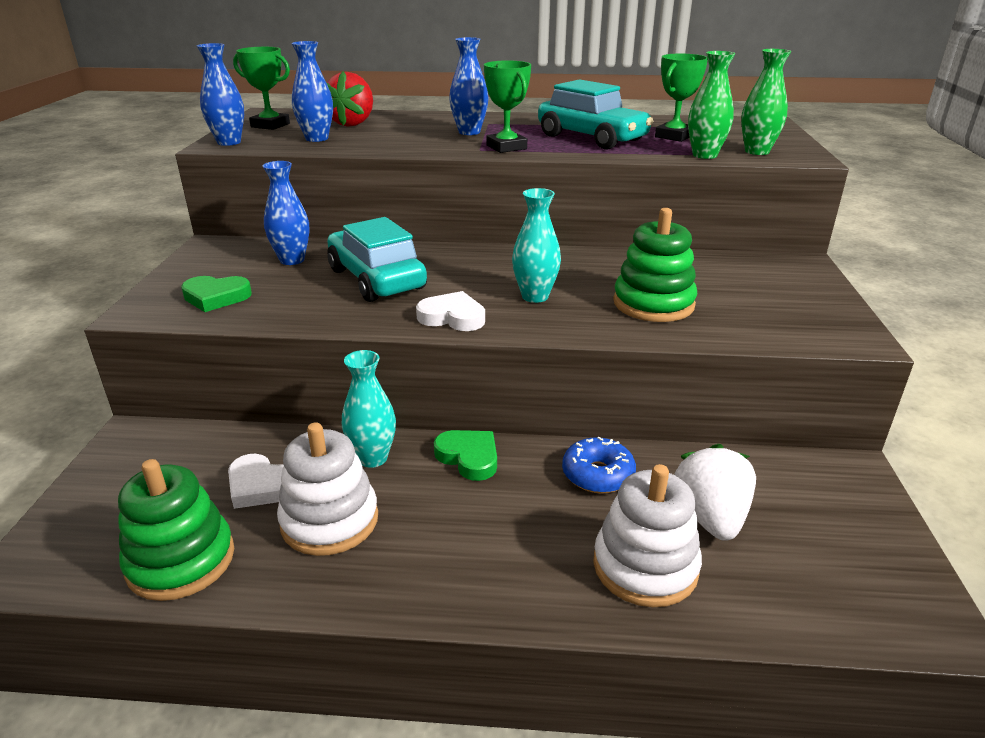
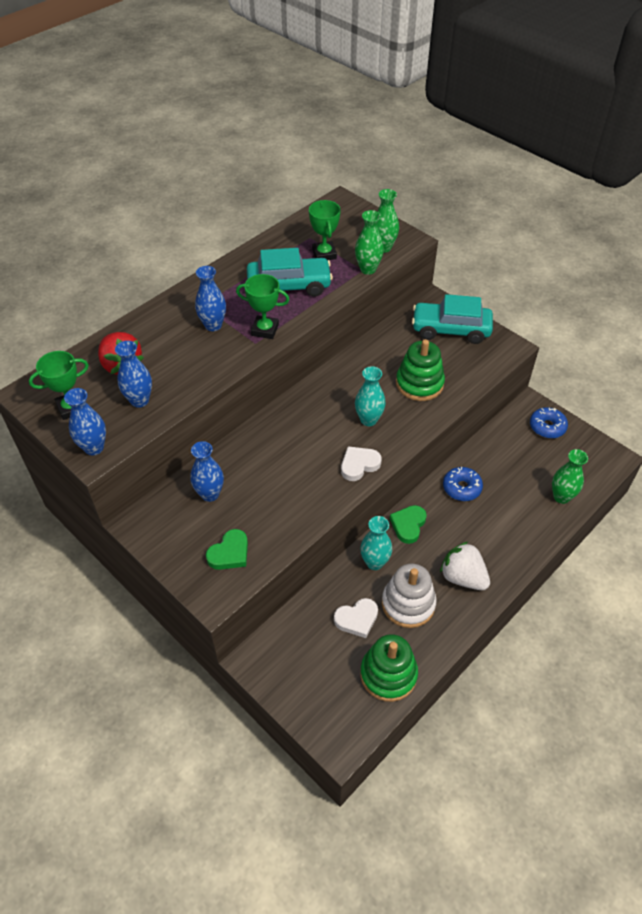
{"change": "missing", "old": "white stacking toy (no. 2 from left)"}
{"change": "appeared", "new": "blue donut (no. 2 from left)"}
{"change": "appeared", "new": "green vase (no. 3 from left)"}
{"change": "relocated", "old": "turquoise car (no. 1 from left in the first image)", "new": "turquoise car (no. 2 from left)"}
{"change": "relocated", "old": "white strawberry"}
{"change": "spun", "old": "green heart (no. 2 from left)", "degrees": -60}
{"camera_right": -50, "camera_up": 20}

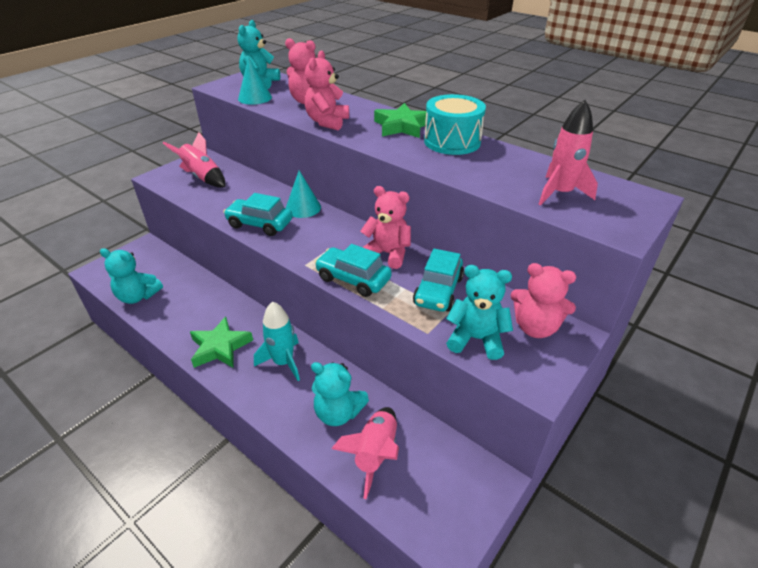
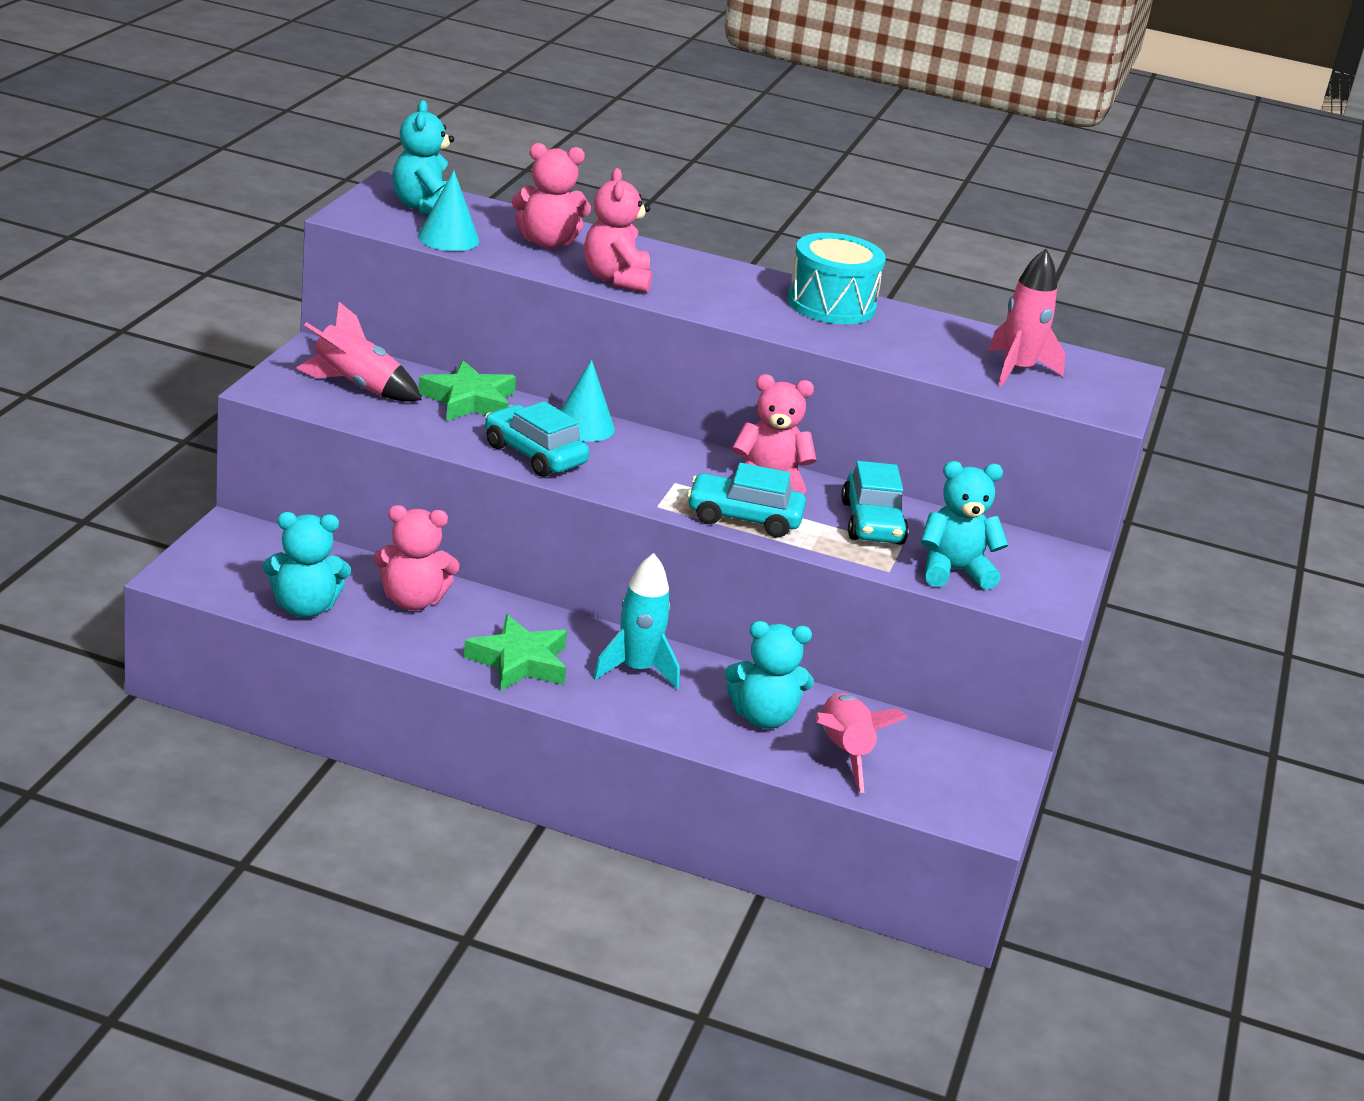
{"change": "relocated", "old": "green star (no. 2 from left in the first image)", "new": "green star (no. 1 from left)"}
{"change": "relocated", "old": "pink teddy bear (no. 4 from left in the first image)", "new": "pink teddy bear (no. 1 from left)"}
{"change": "spun", "old": "turquoise car (no. 1 from left)", "degrees": 45}
{"camera_right": -25, "camera_up": -10}

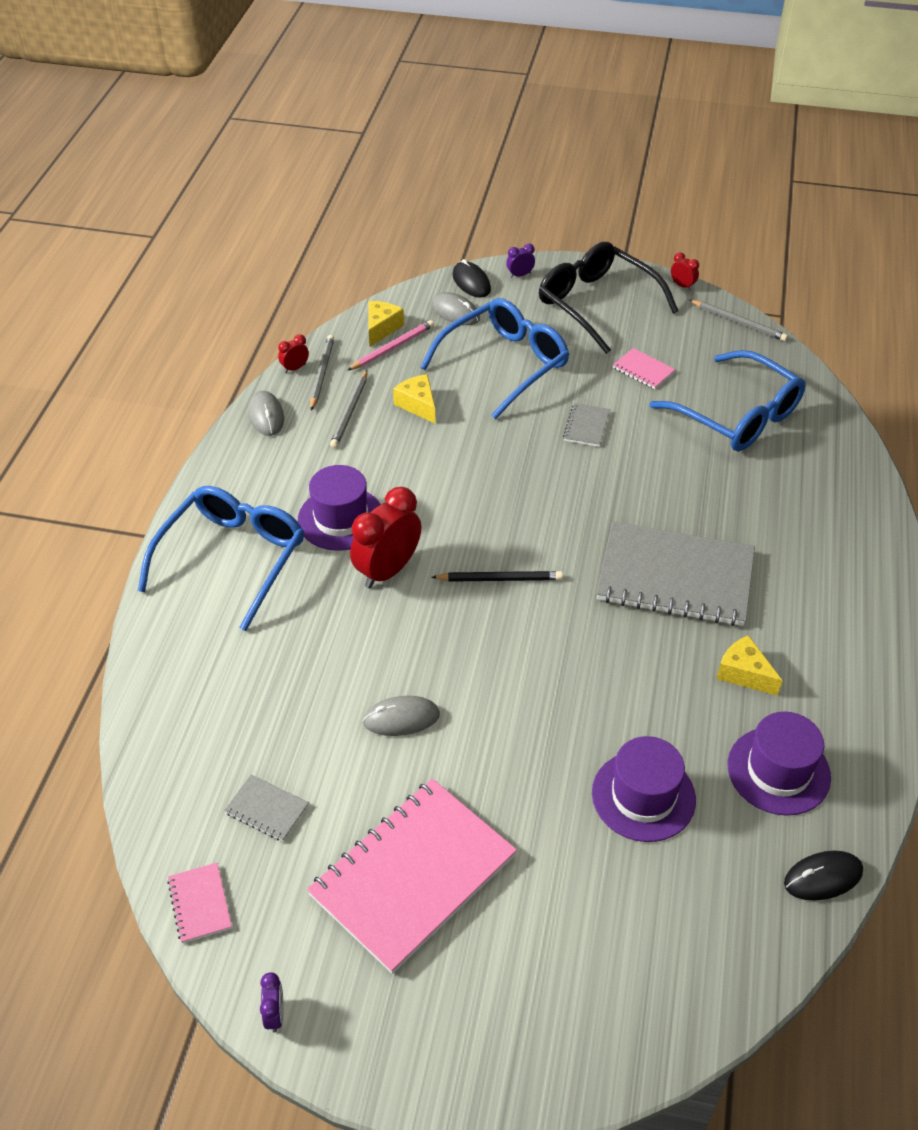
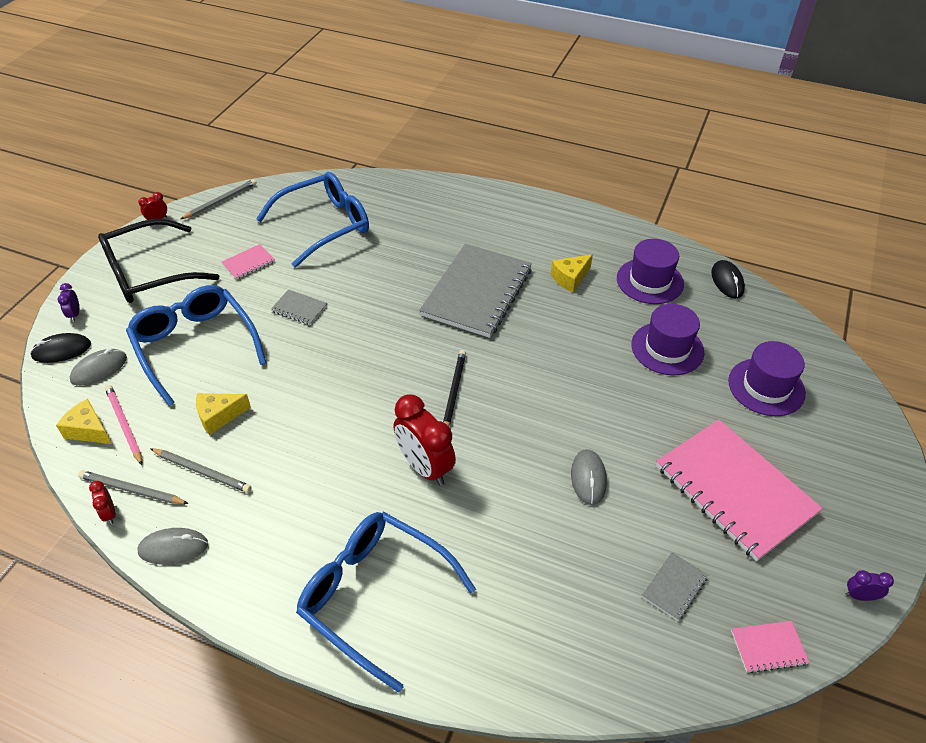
{"change": "relocated", "old": "purple hat (no. 1 from left in the first image)", "new": "purple hat (no. 3 from left)"}
{"camera_right": -80, "camera_up": 0}

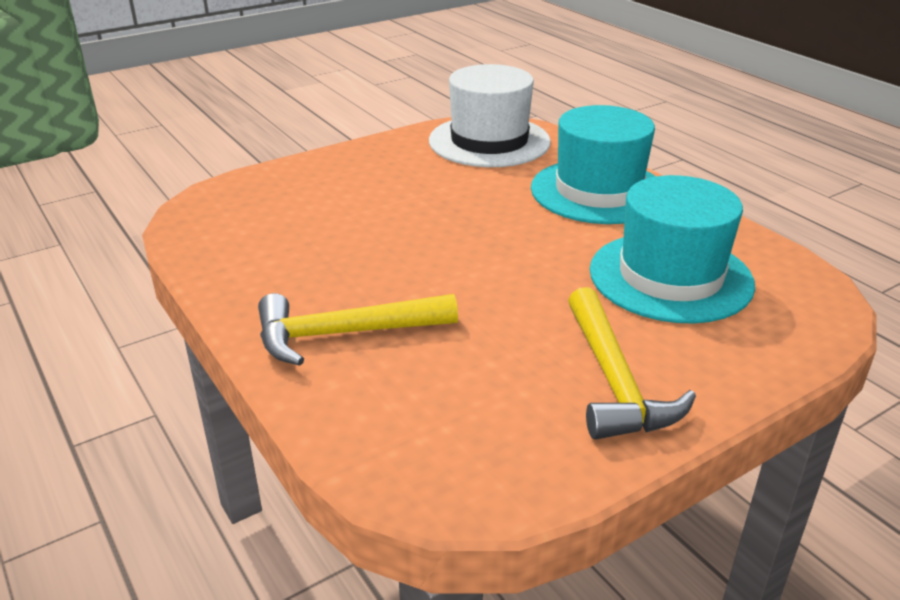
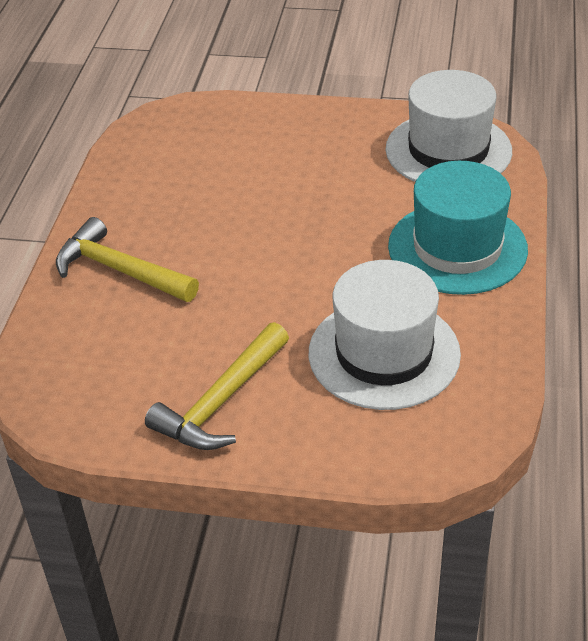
{"change": "colour", "old": "turquoise hat (no. 2 from left)", "new": "white hat (no. 1 from left)"}
{"camera_right": 45, "camera_up": 10}

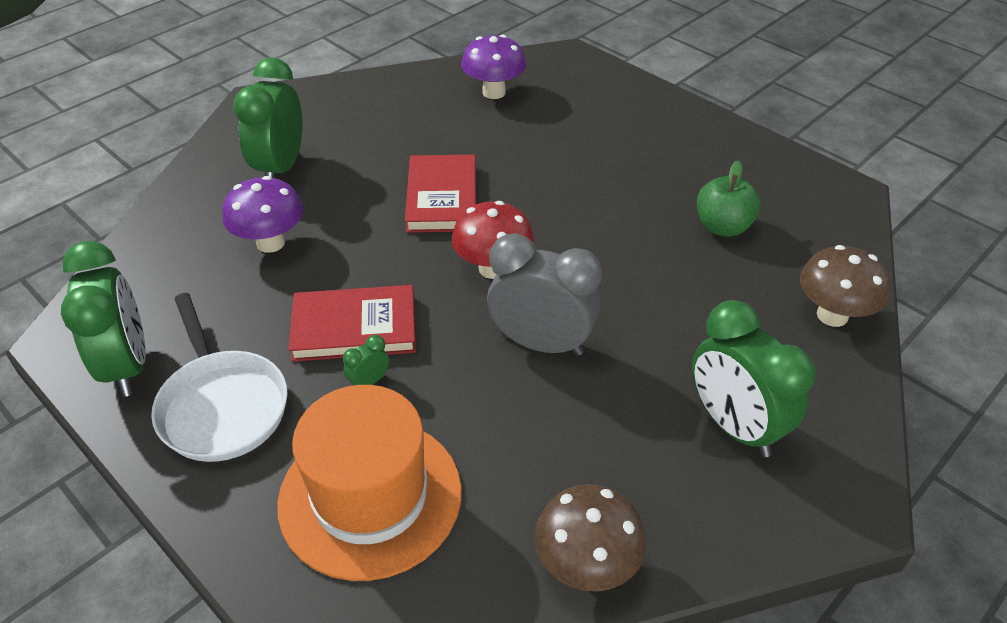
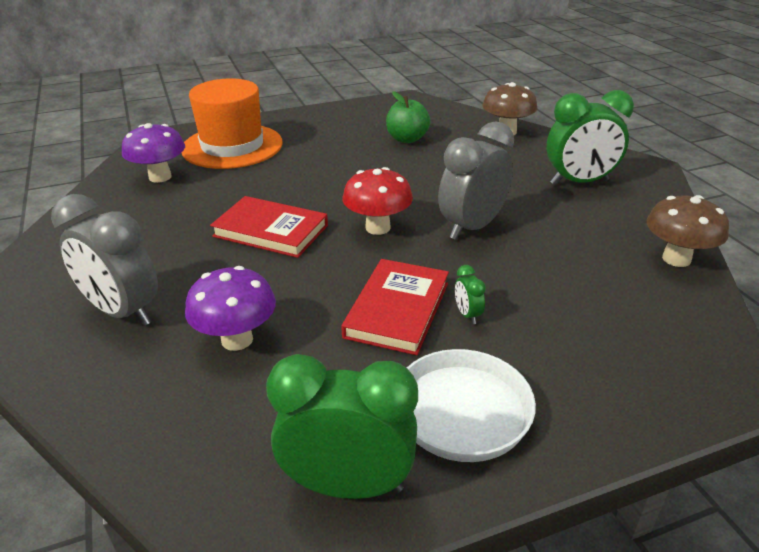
{"change": "relocated", "old": "orange hat"}
{"change": "colour", "old": "green clock (no. 2 from left)", "new": "grey clock (no. 1 from left)"}
{"camera_right": -65, "camera_up": -10}

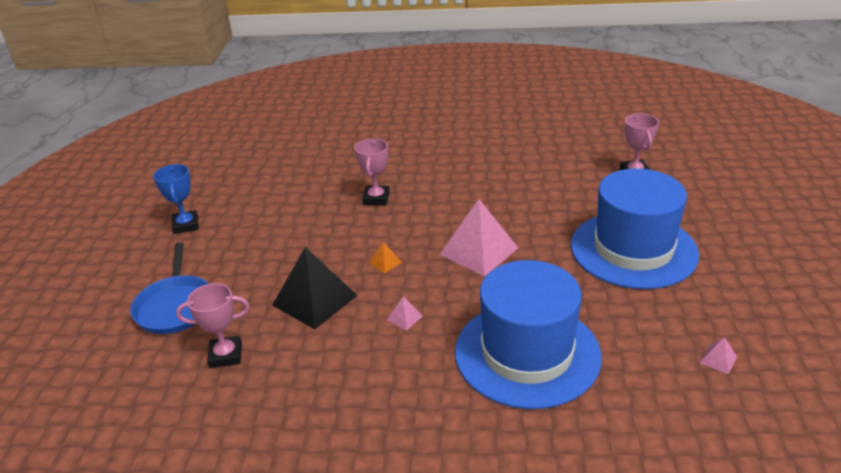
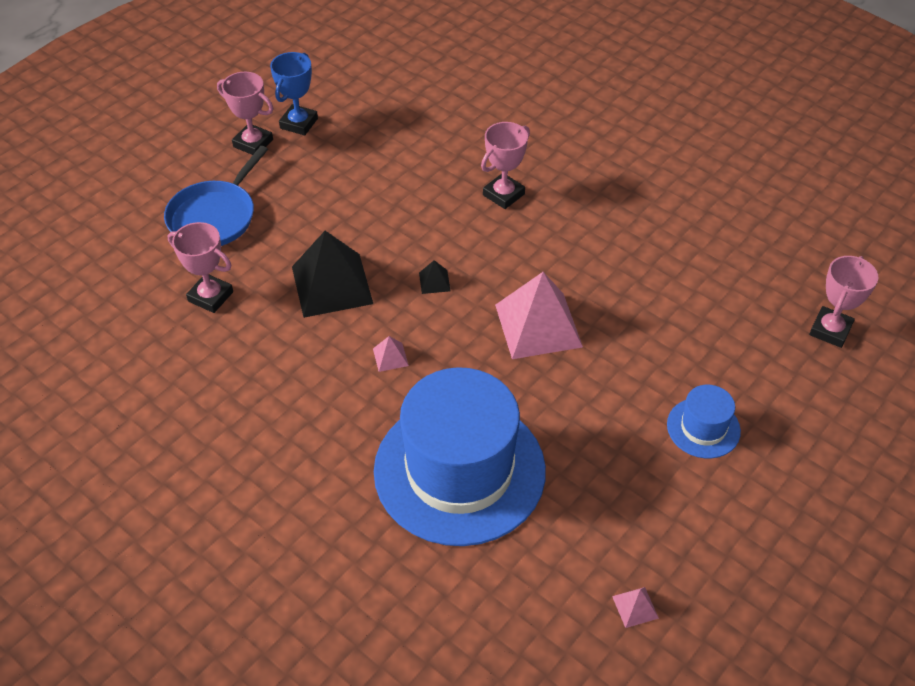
{"change": "appeared", "new": "pink trophy (no. 2 from left)"}
{"change": "colour", "old": "orange pyramid", "new": "black pyramid (no. 2 from left)"}
{"change": "size", "old": "blue hat (no. 2 from left)", "factor": 0.44}
{"camera_right": 35, "camera_up": 15}

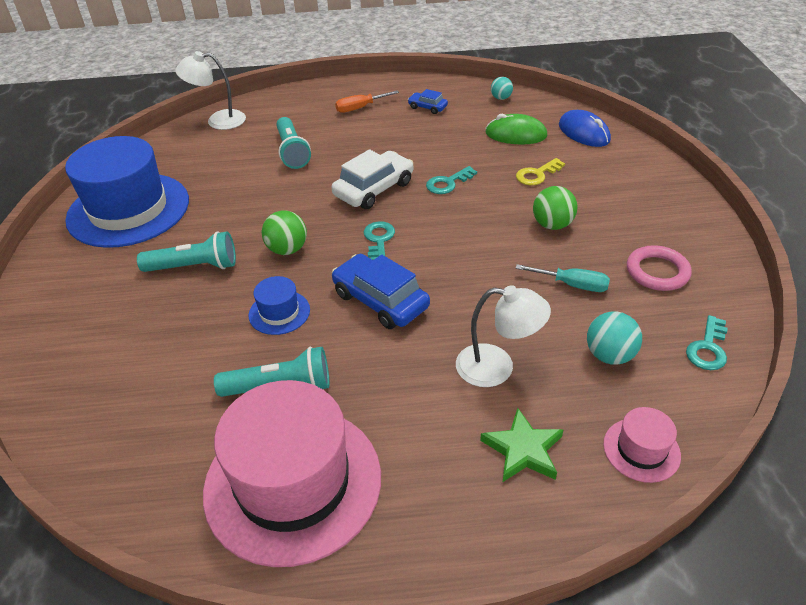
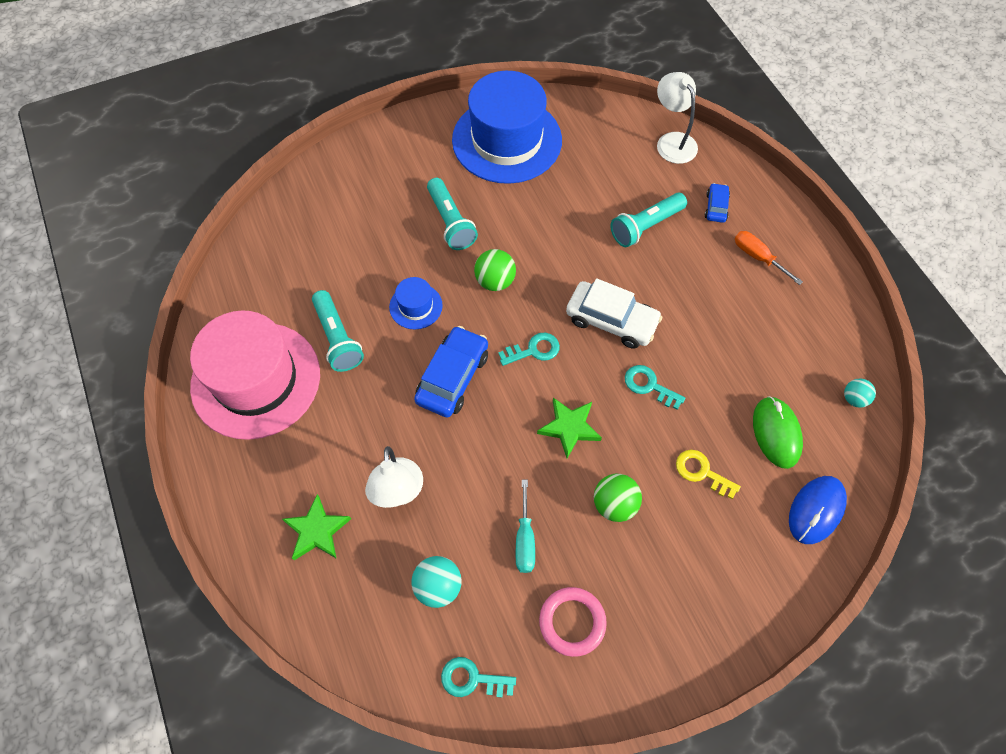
{"change": "missing", "old": "pink hat (no. 2 from left)"}
{"change": "appeared", "new": "green star (no. 2 from left)"}
{"change": "relocated", "old": "blue car (no. 2 from left)"}
{"camera_right": 70, "camera_up": 20}

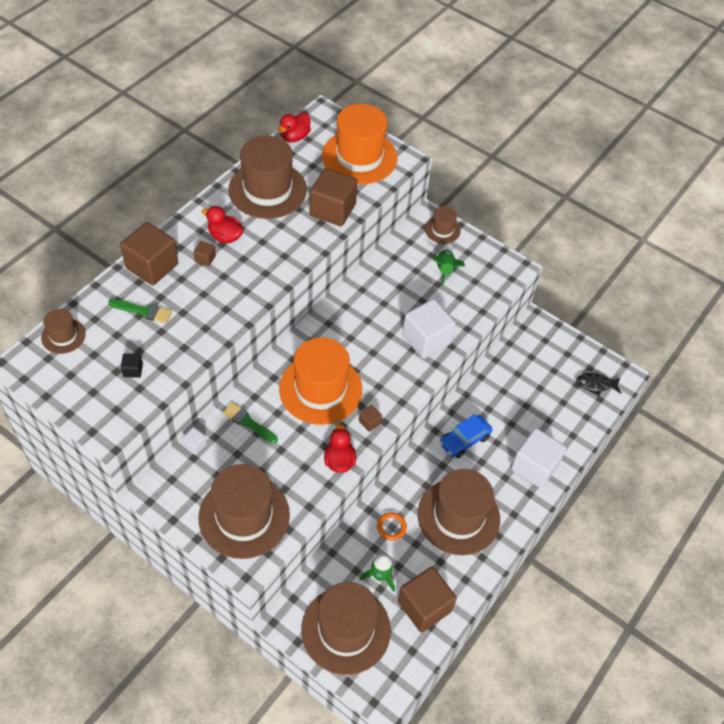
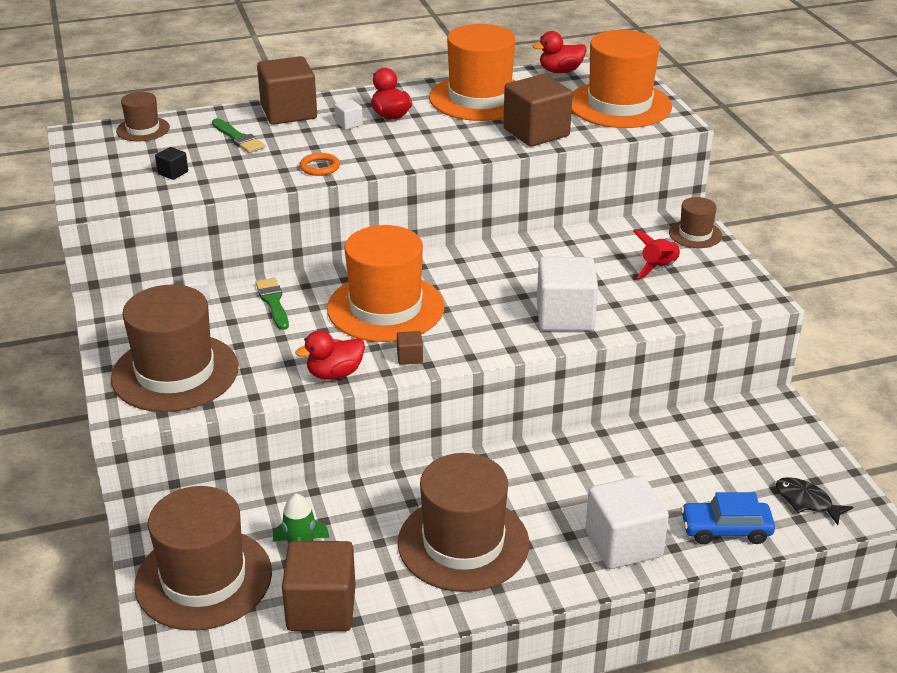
{"change": "relocated", "old": "orange ring"}
{"change": "relocated", "old": "blue car"}
{"change": "colour", "old": "brown cube (no. 2 from left)", "new": "white cube (no. 2 from left)"}
{"change": "colour", "old": "brown hat (no. 3 from left)", "new": "orange hat (no. 2 from left)"}
{"change": "colour", "old": "green rocket (no. 2 from left)", "new": "red rocket"}
{"change": "spun", "old": "red duck (no. 3 from left in the first image)", "degrees": -150}
{"camera_right": 40, "camera_up": -20}

